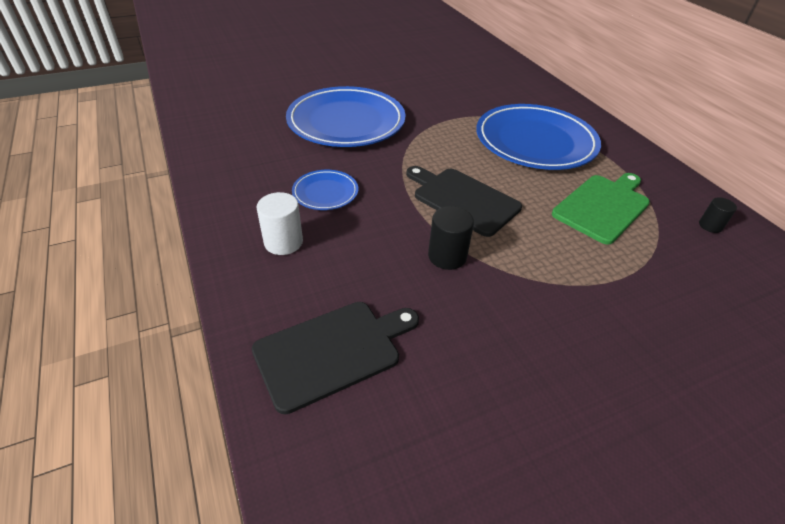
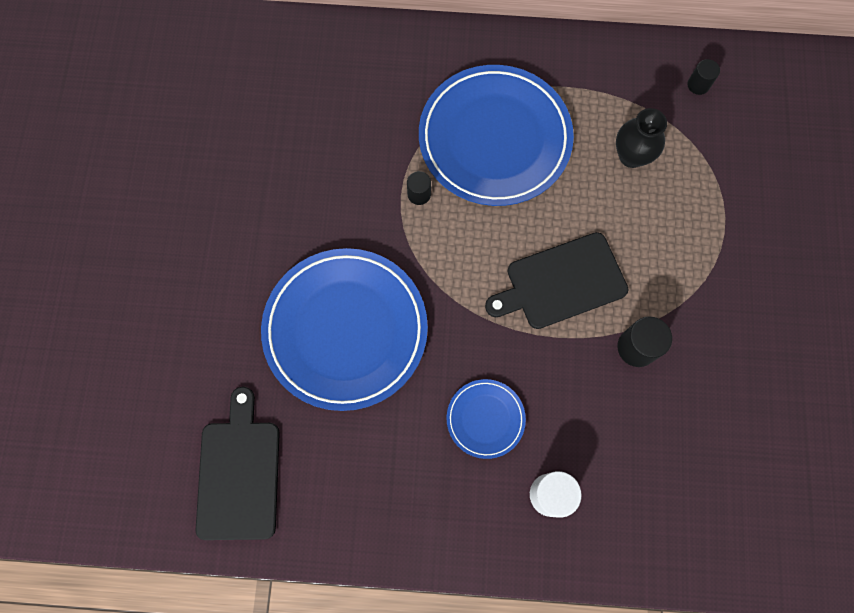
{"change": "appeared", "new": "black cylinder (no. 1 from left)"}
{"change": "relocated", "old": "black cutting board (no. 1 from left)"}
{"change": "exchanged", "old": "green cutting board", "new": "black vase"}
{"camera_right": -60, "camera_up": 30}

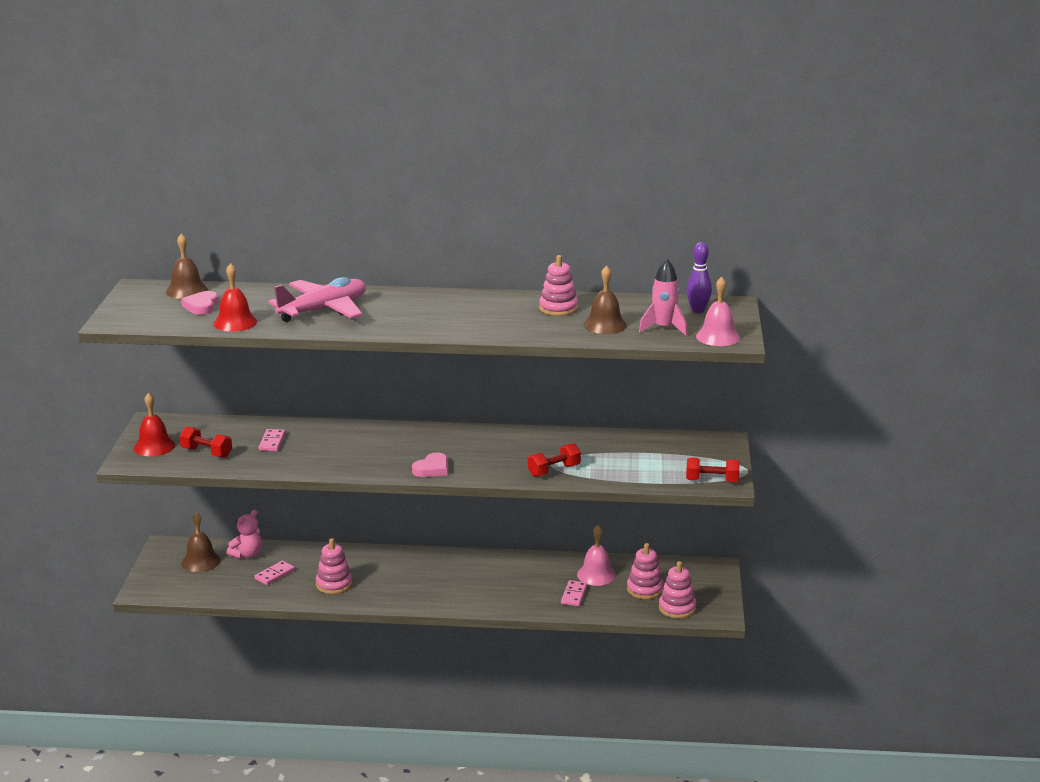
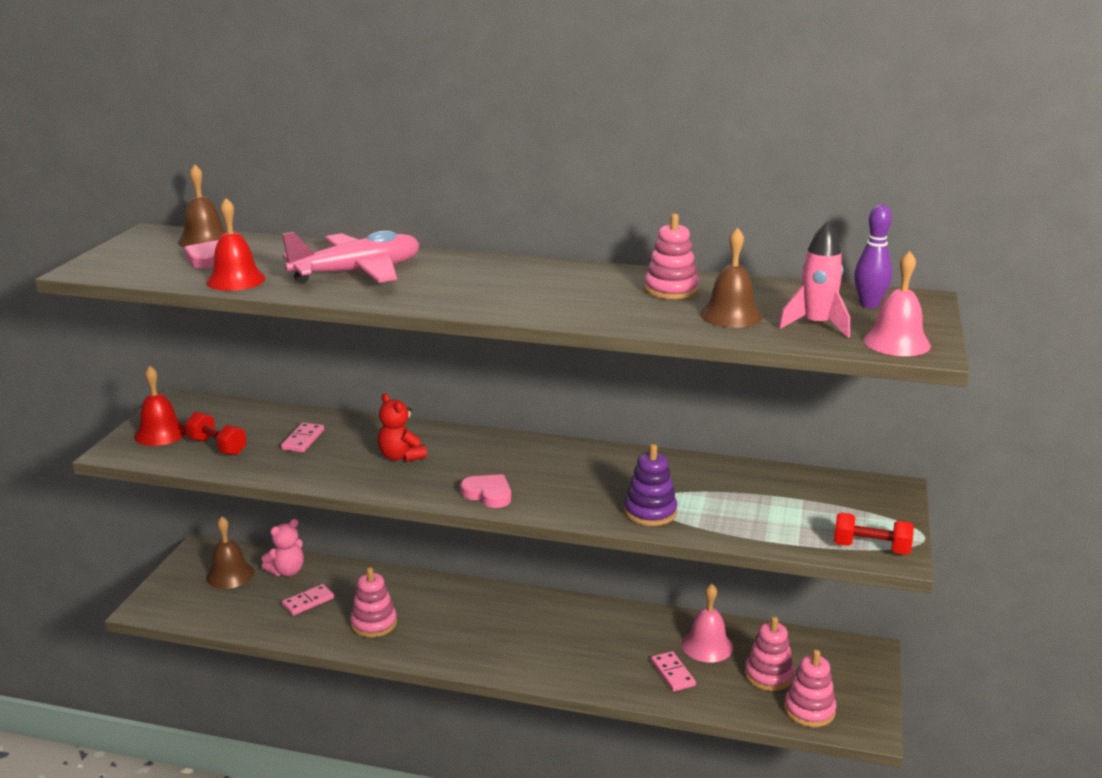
{"change": "appeared", "new": "red teddy bear"}
{"change": "exchanged", "old": "red dumbbell (no. 2 from left)", "new": "purple stacking toy"}
{"change": "spun", "old": "pink heart (no. 2 from left)", "degrees": -105}
{"change": "spun", "old": "pink domino (no. 3 from left)", "degrees": -45}
{"camera_right": 10, "camera_up": 0}

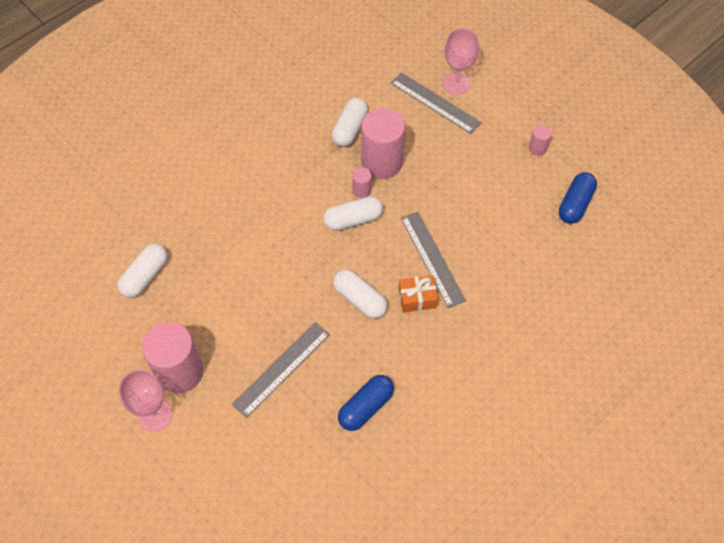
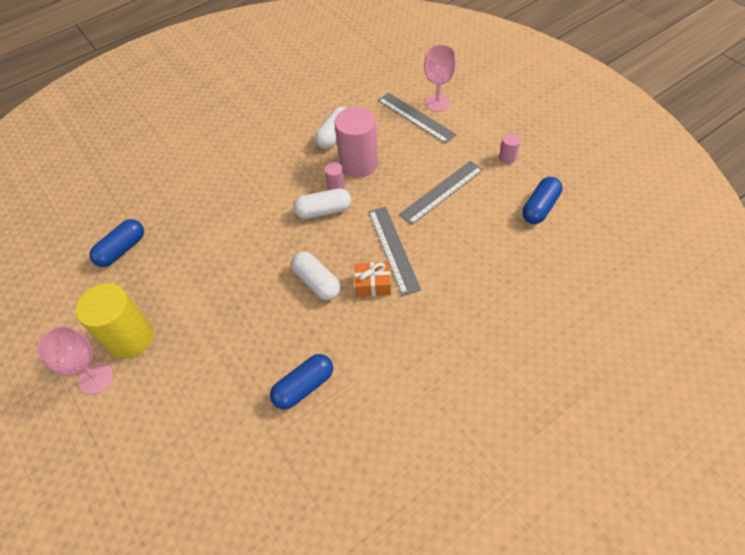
{"change": "relocated", "old": "grey ruler (no. 1 from left in the first image)", "new": "grey ruler (no. 3 from left)"}
{"change": "colour", "old": "white capsule (no. 1 from left)", "new": "blue capsule (no. 1 from left)"}
{"change": "colour", "old": "pink cylinder (no. 1 from left)", "new": "yellow cylinder"}
{"camera_right": 10, "camera_up": -5}

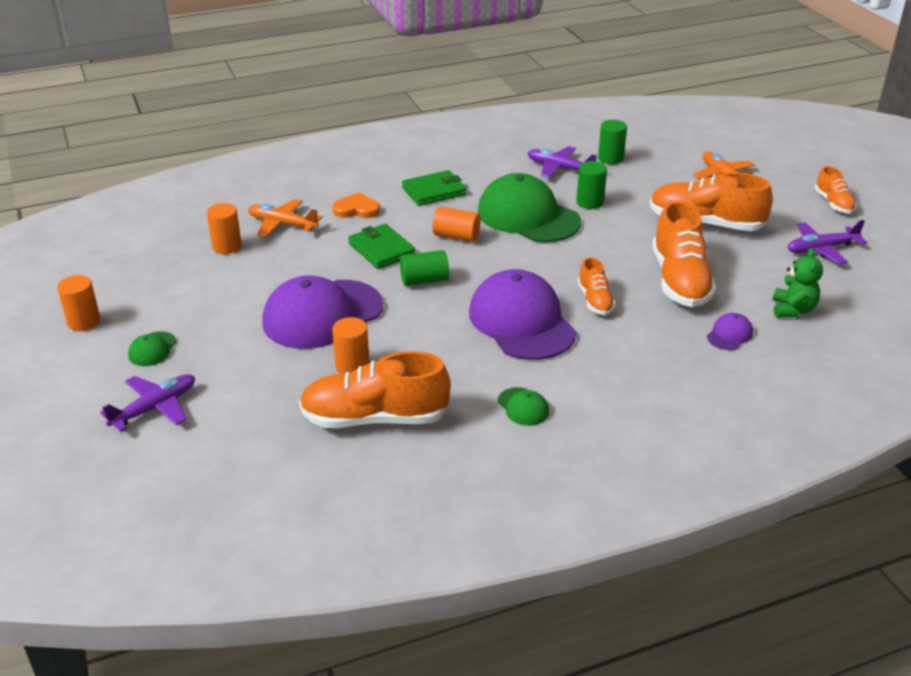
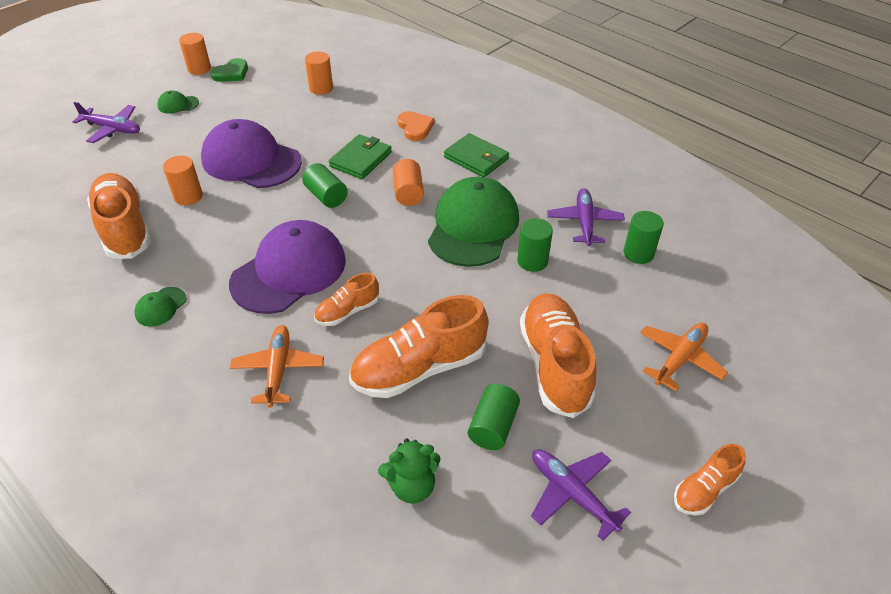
{"change": "missing", "old": "purple cap (no. 3 from left)"}
{"change": "appeared", "new": "green heart"}
{"change": "appeared", "new": "green cylinder (no. 2 from left)"}
{"change": "relocated", "old": "orange plane (no. 1 from left)"}
{"camera_right": 65, "camera_up": 10}

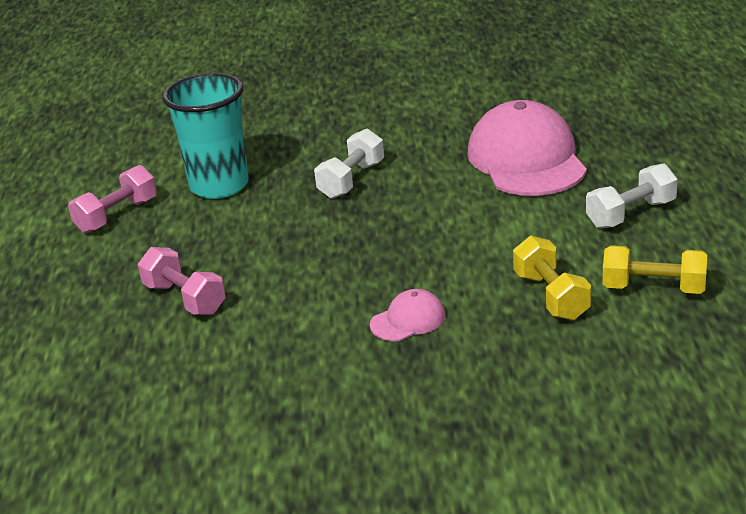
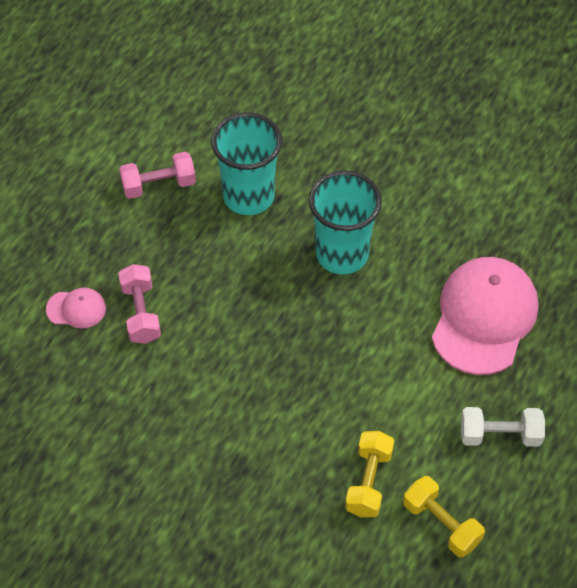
{"change": "relocated", "old": "pink cap (no. 1 from left)"}
{"change": "exchanged", "old": "white dumbbell (no. 1 from left)", "new": "turquoise cup (no. 2 from left)"}
{"camera_right": 30, "camera_up": 25}

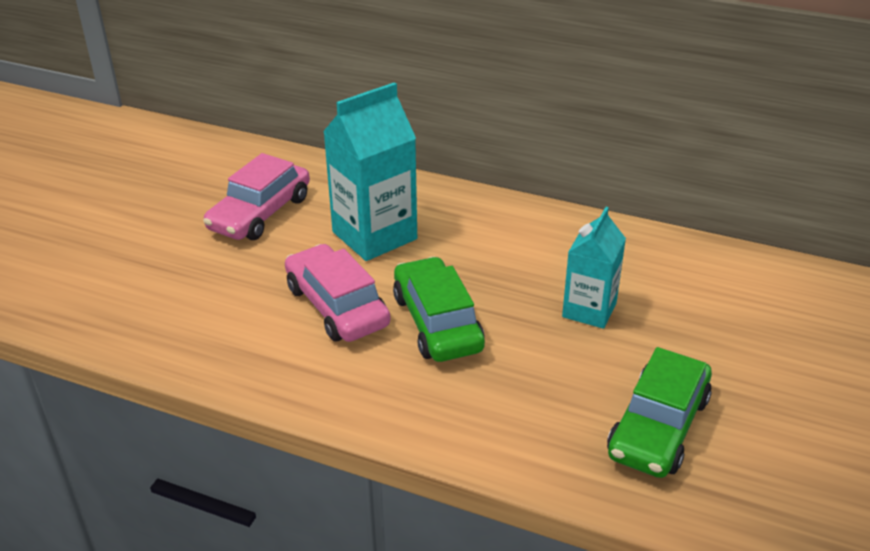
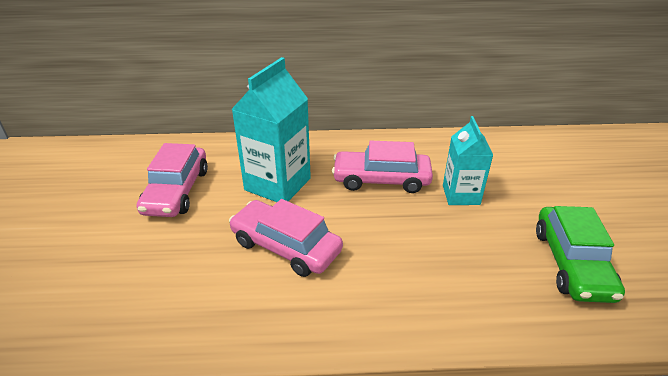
{"change": "missing", "old": "green car (no. 1 from left)"}
{"change": "appeared", "new": "pink car (no. 3 from left)"}
{"camera_right": -25, "camera_up": 0}

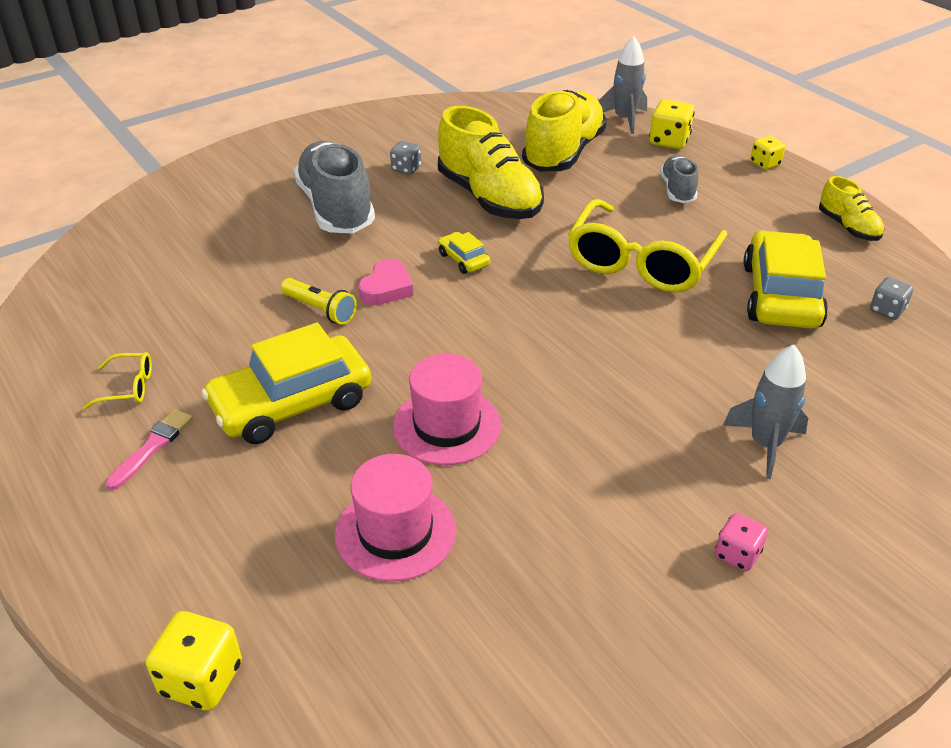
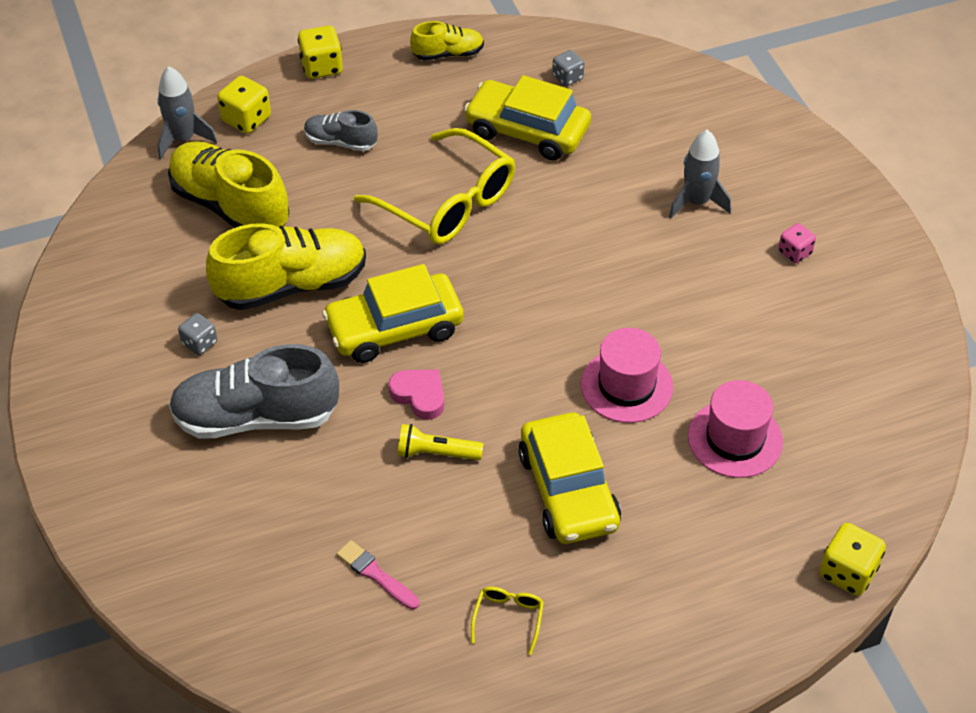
{"change": "relocated", "old": "pink brush"}
{"change": "spun", "old": "yellow flashlight", "degrees": -135}
{"change": "size", "old": "yellow car (no. 2 from left in the first image)", "factor": 2.2}
{"change": "size", "old": "yellow dice (no. 3 from left in the first image)", "factor": 1.55}
{"camera_right": -75, "camera_up": 10}

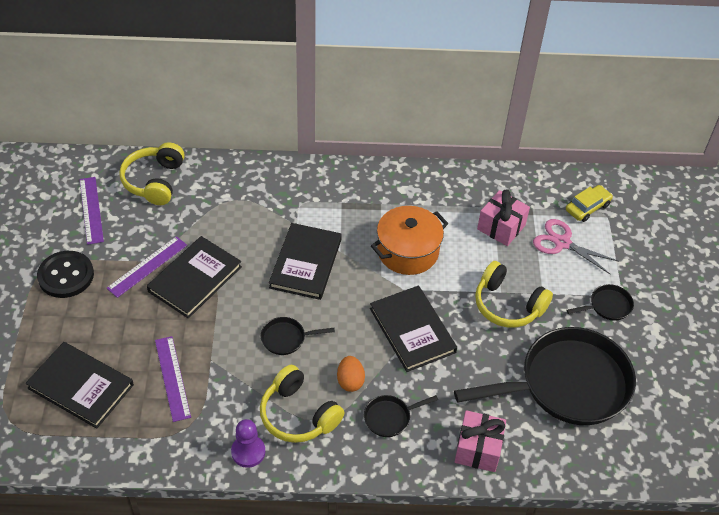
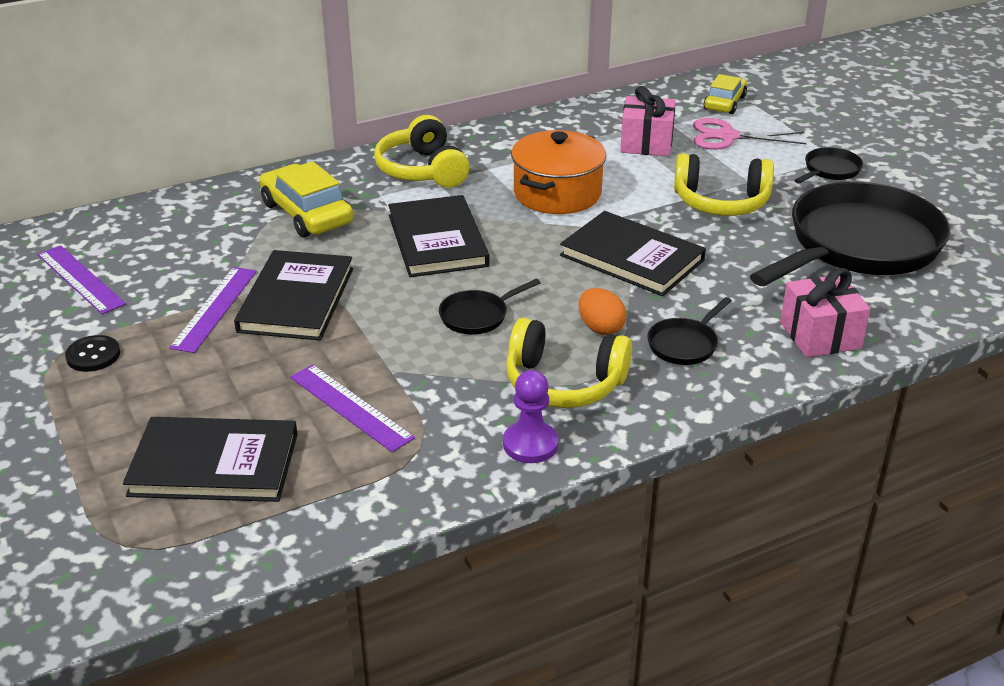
{"change": "appeared", "new": "yellow car (no. 1 from left)"}
{"change": "relocated", "old": "yellow headphones (no. 1 from left)"}
{"change": "size", "old": "black button", "factor": 0.57}
{"camera_right": -25, "camera_up": -15}

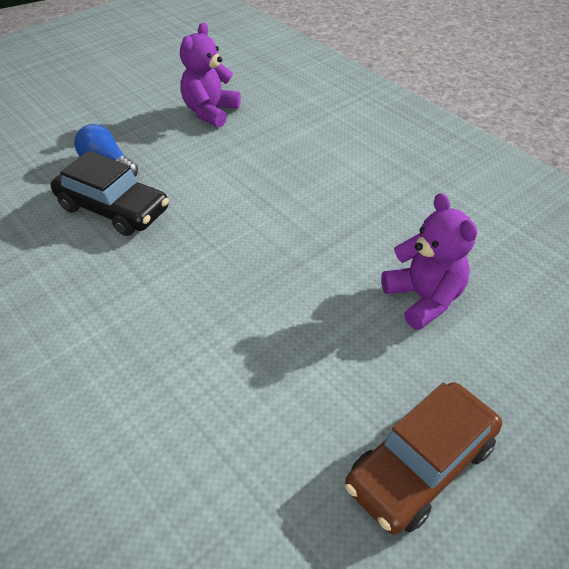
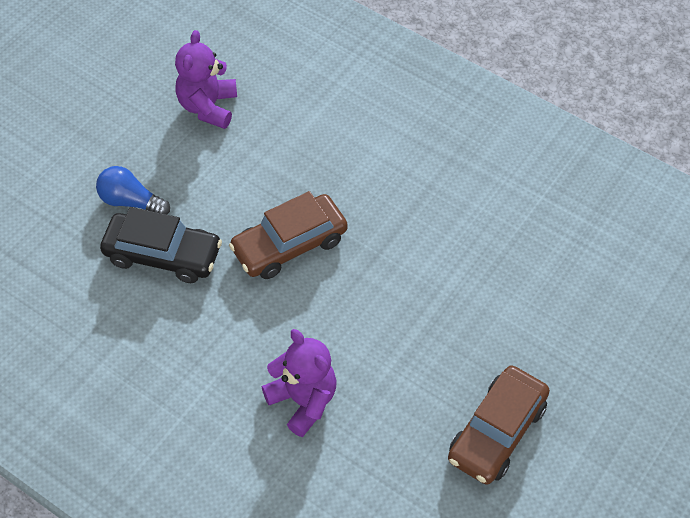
{"change": "appeared", "new": "brown car (no. 1 from left)"}
{"change": "relocated", "old": "purple teddy bear (no. 2 from left)"}
{"camera_right": -15, "camera_up": 10}

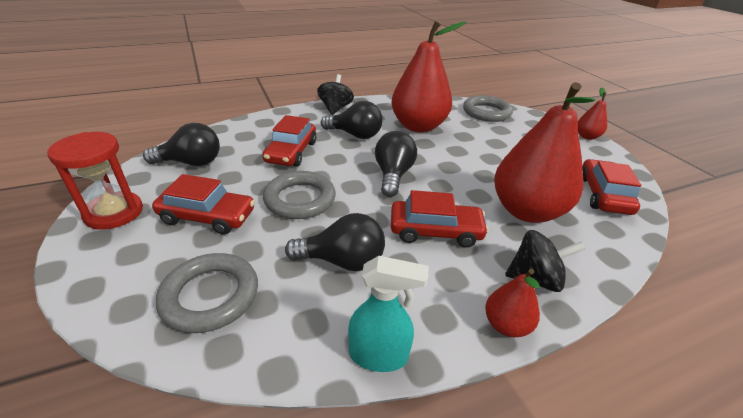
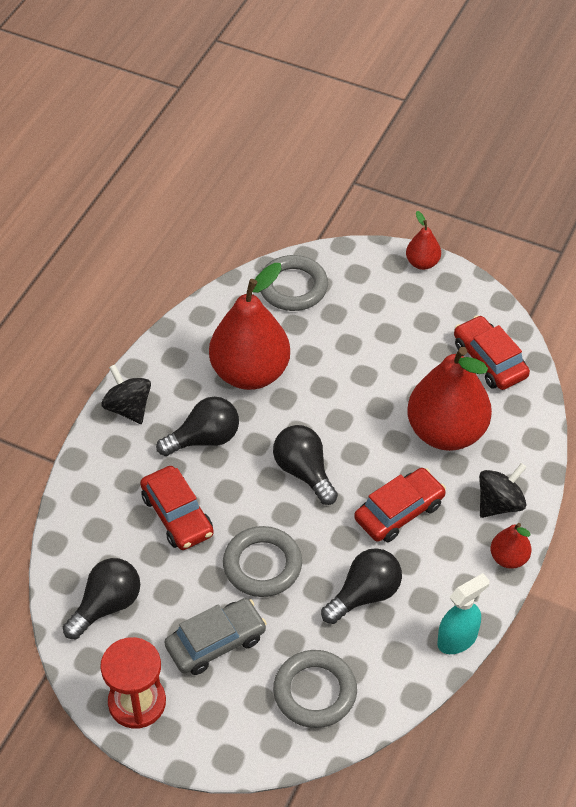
{"change": "colour", "old": "red car (no. 1 from left)", "new": "grey car"}
{"camera_right": -40, "camera_up": 15}

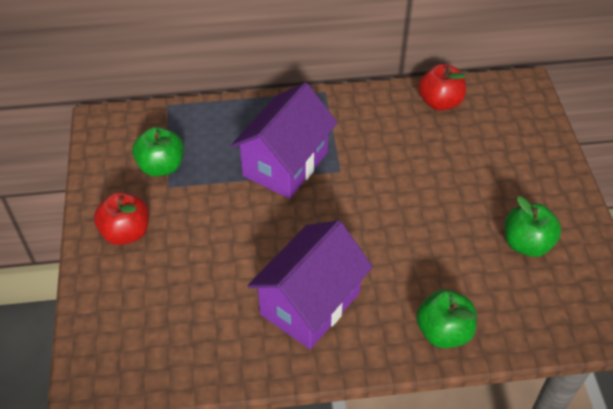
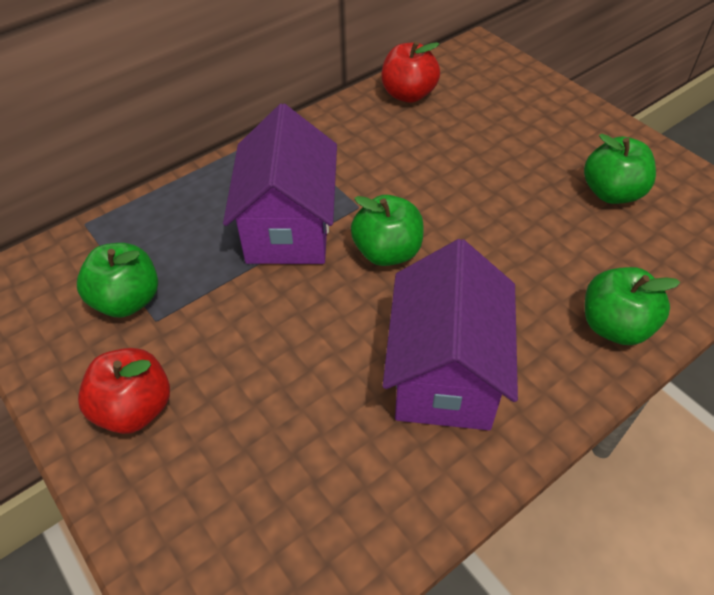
{"change": "appeared", "new": "green apple (no. 2 from left)"}
{"camera_right": -30, "camera_up": 0}

